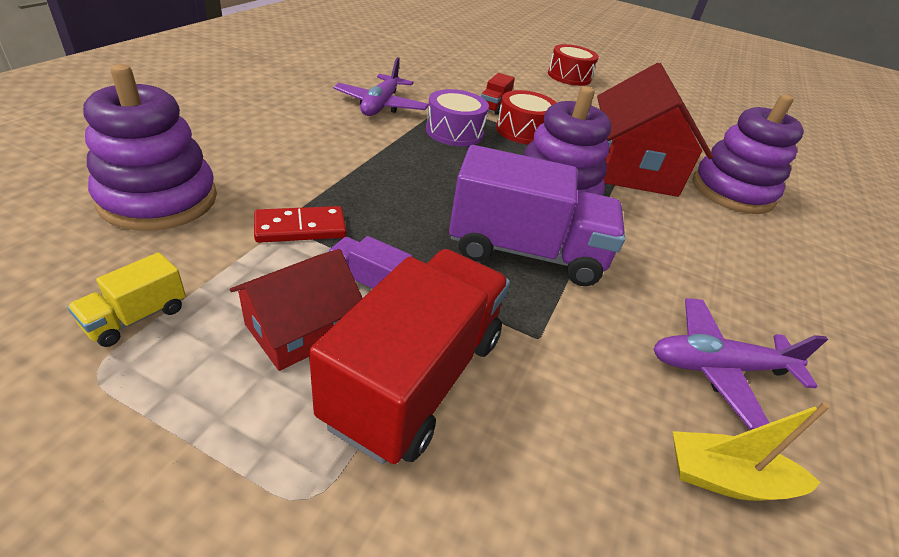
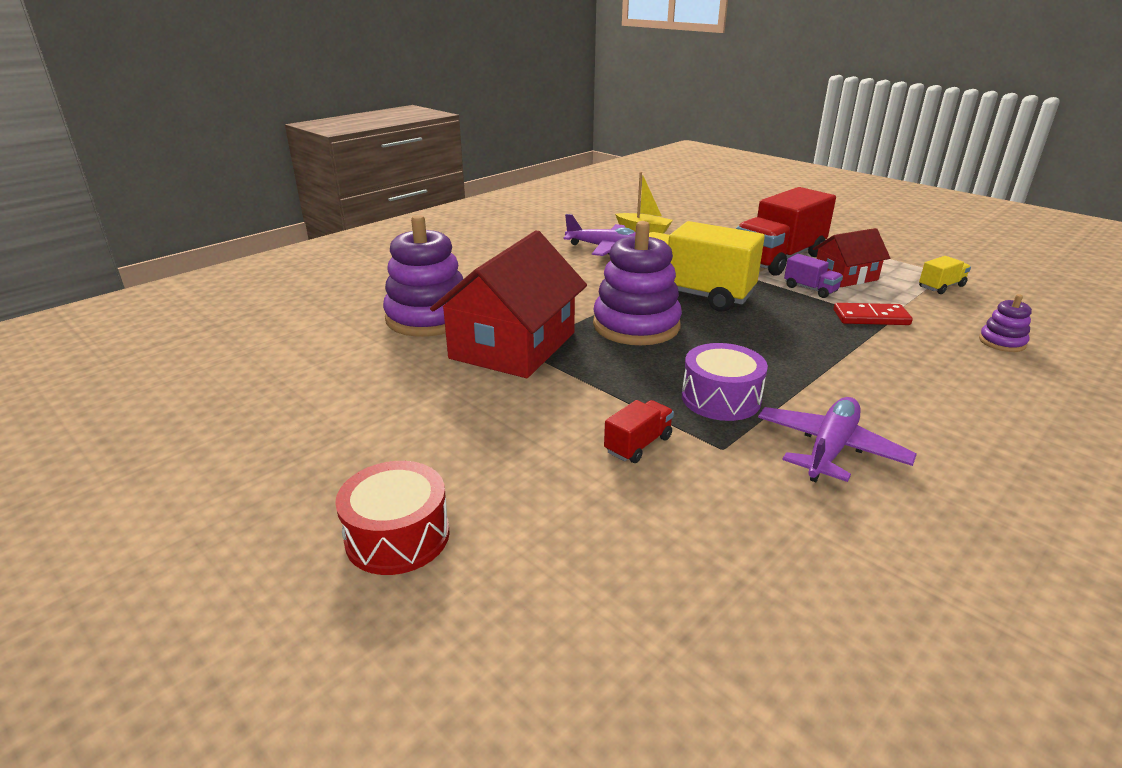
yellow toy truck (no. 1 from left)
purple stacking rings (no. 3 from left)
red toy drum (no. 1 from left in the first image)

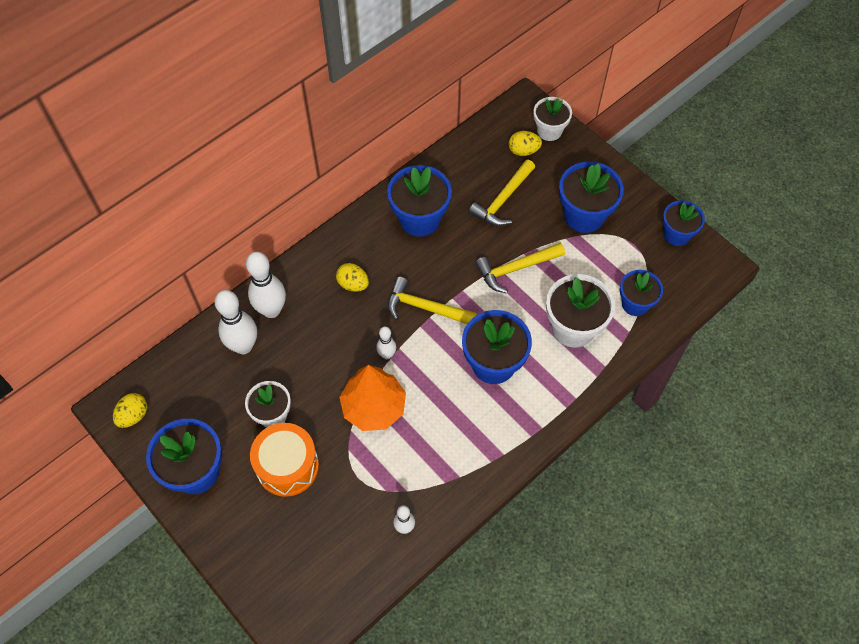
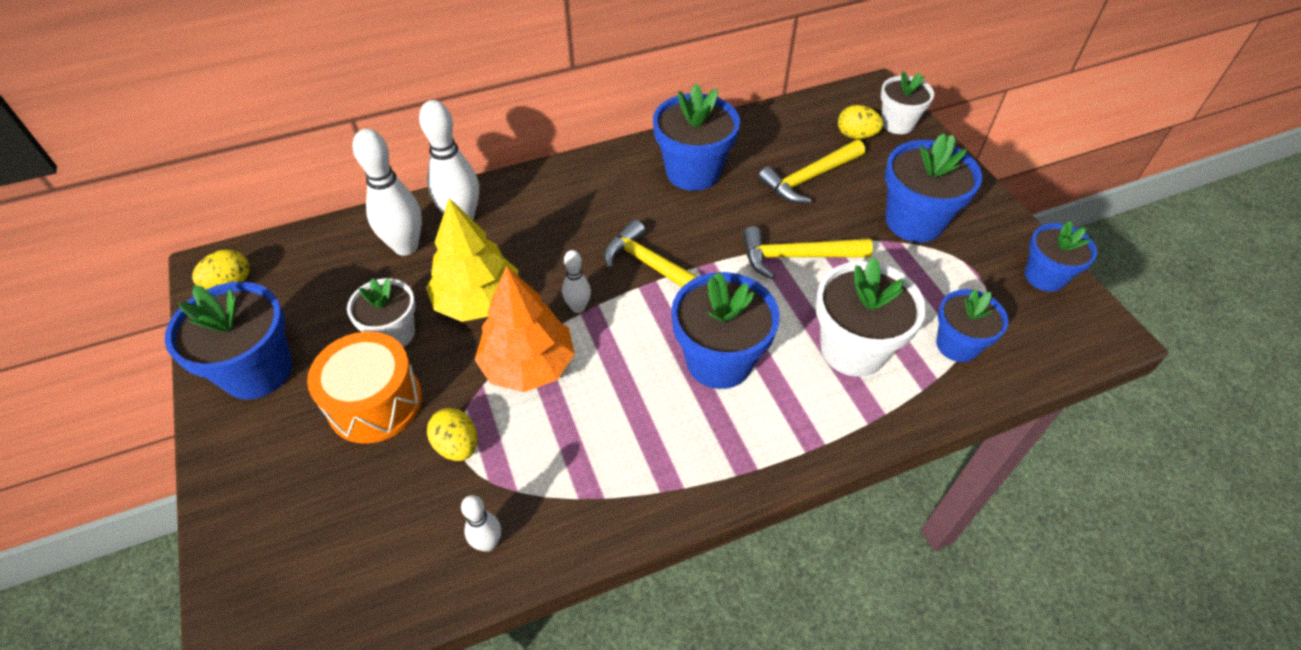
yellow toy tree
yellow egg shape (no. 2 from left)

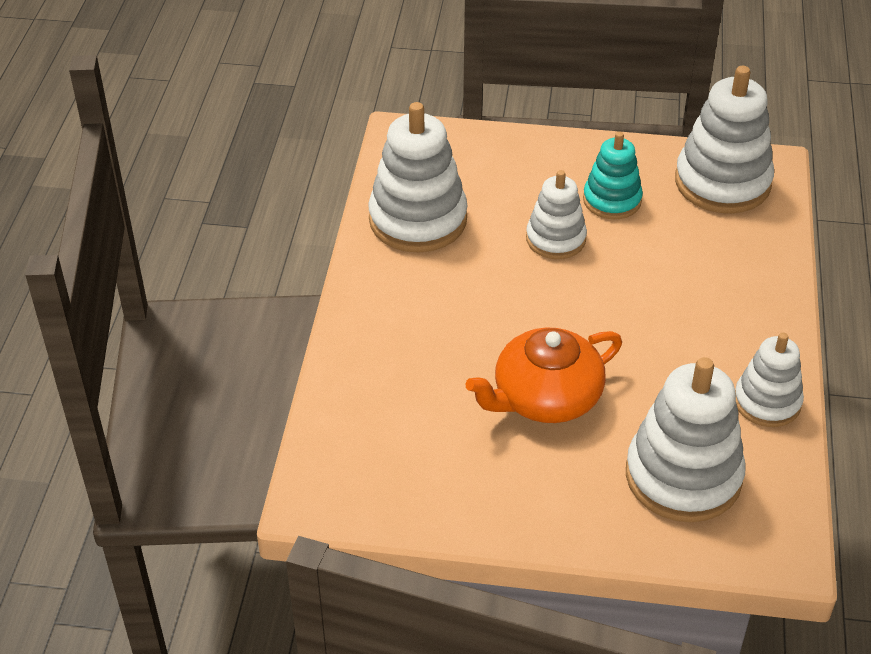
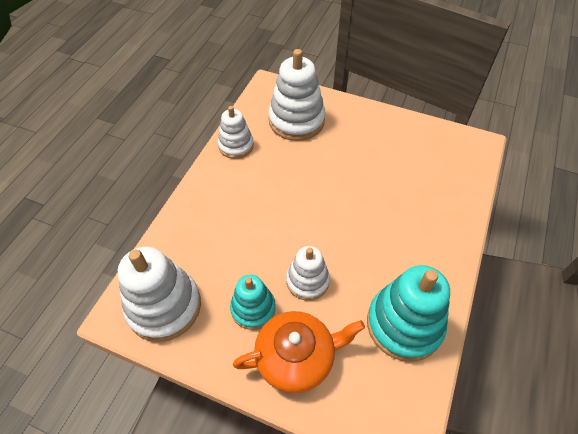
orange-coloured tea pot
teal stacking rings (no. 2 from left)

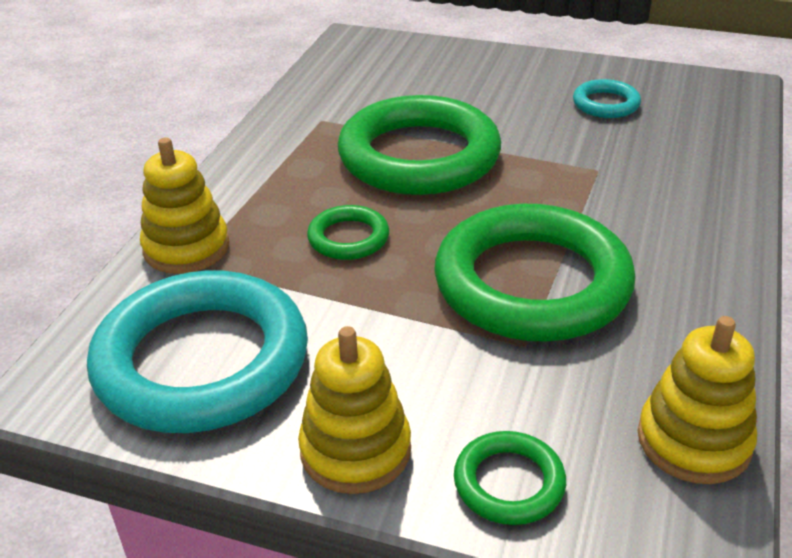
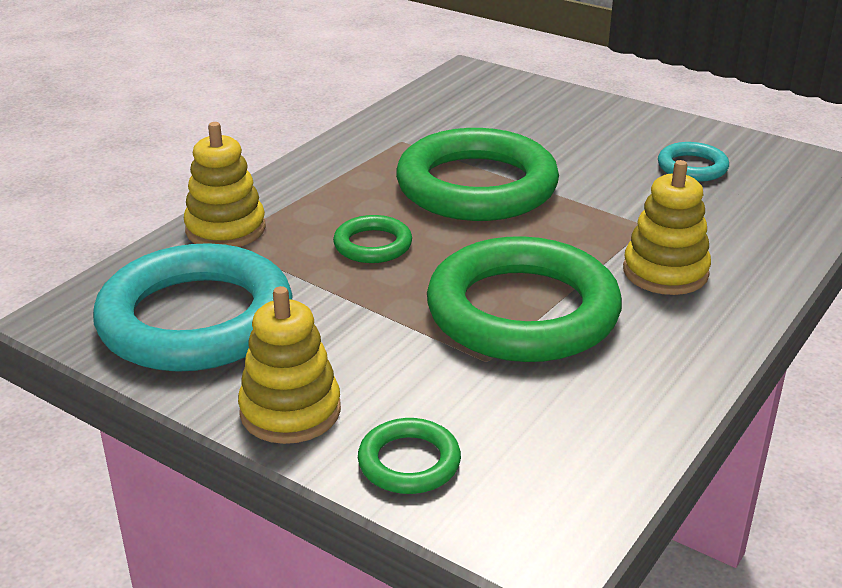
yellow stacking rings (no. 3 from left)

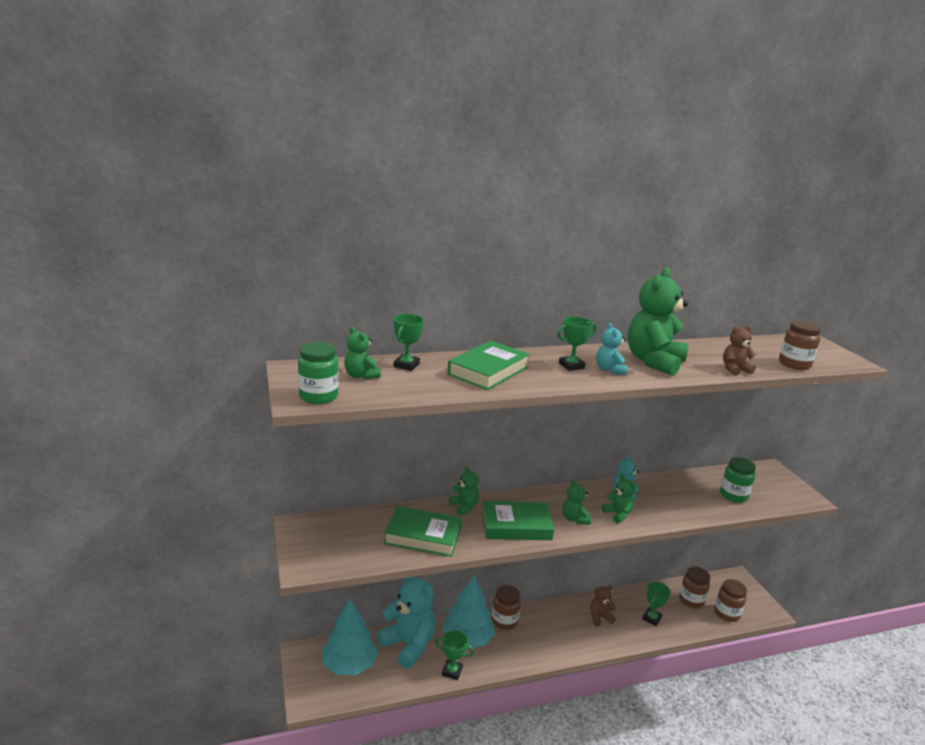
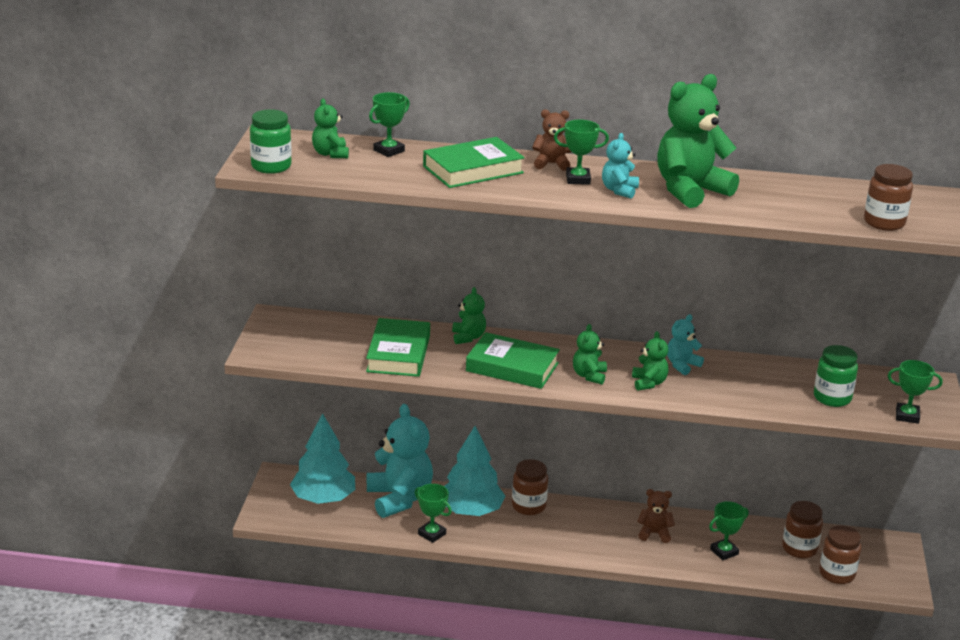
leaf-green book (no. 1 from left)
dark brown teddy (no. 1 from left)
leaf-green trophy (no. 5 from left)

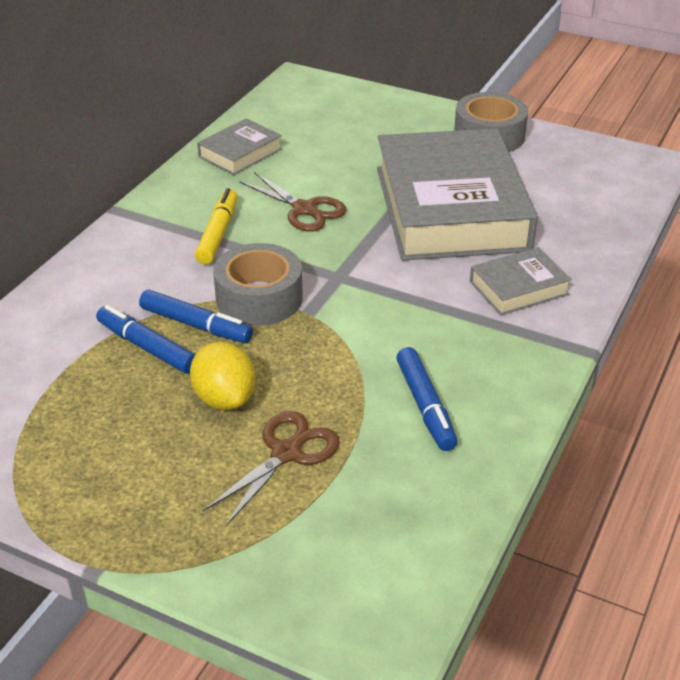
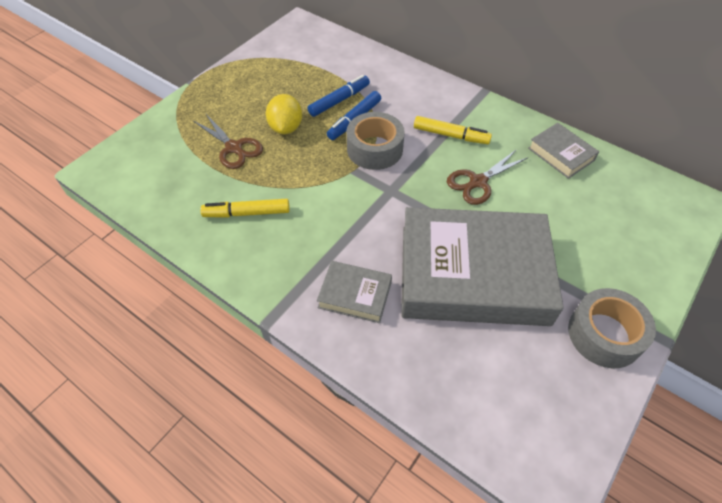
yellow marker pen (no. 1 from left)
yellow lemon
grey book (no. 1 from left)

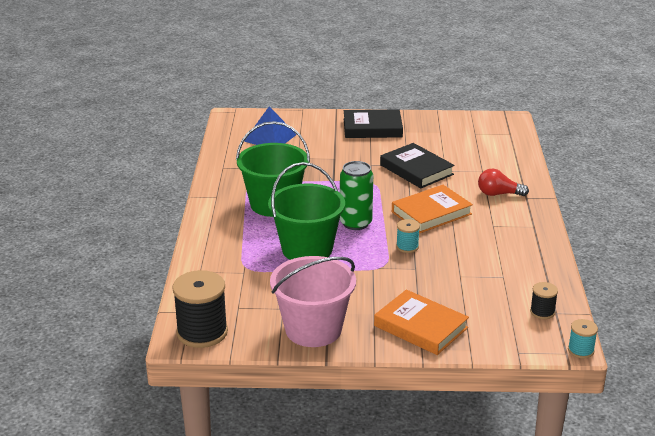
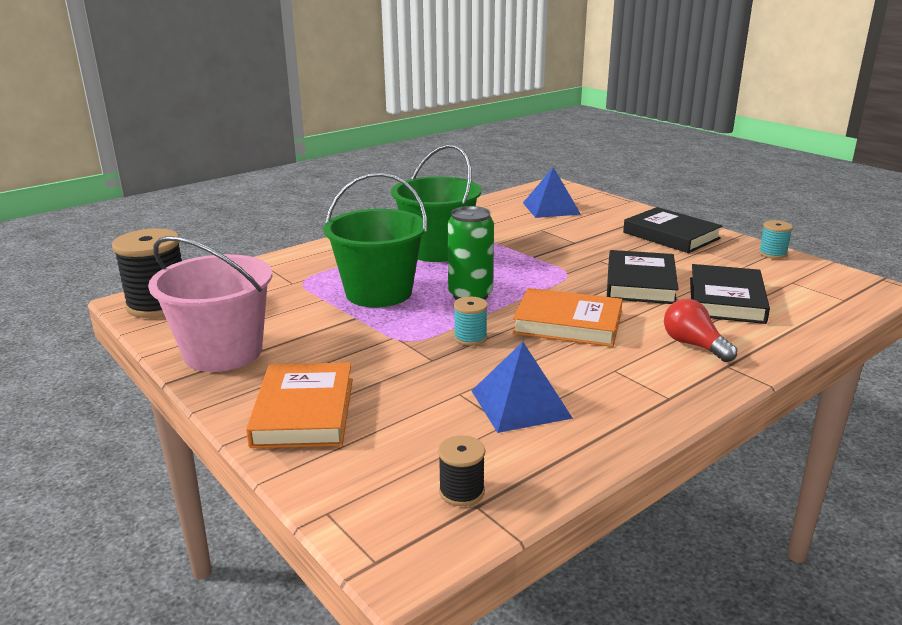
blue solid pyramid (no. 1 from left)
black book (no. 3 from left)
teal bobbin (no. 2 from left)

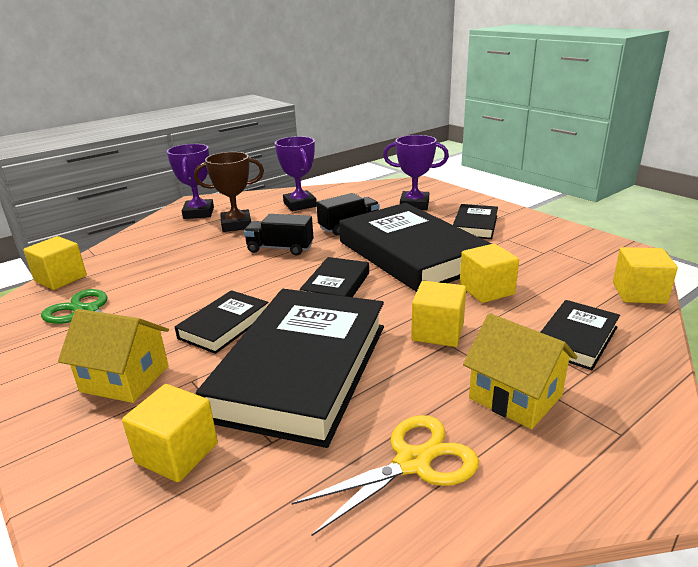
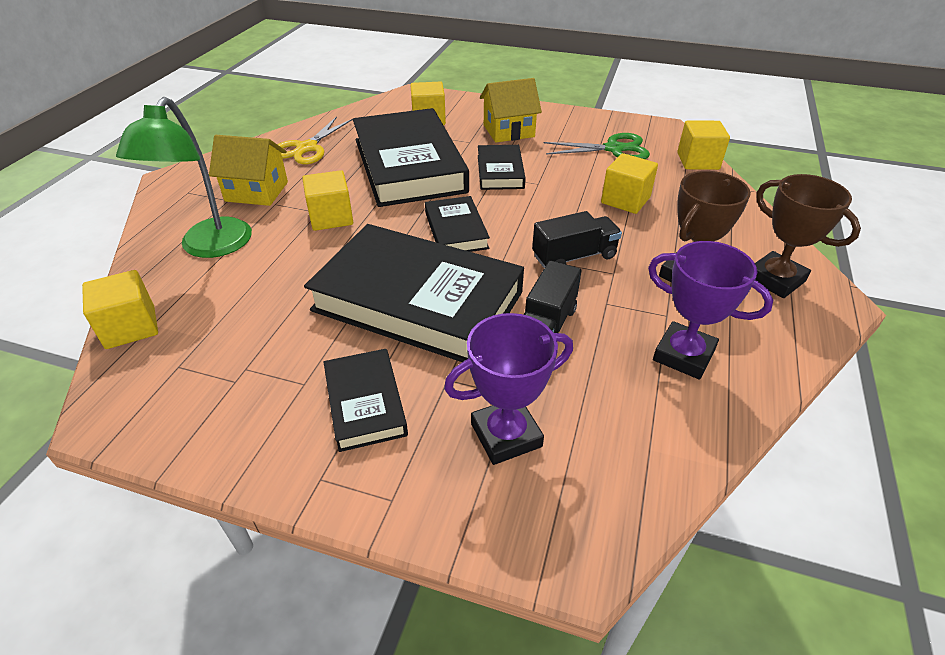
leaf-green desk lamp
yellow cube (no. 4 from left)
dark brown trophy (no. 2 from left)

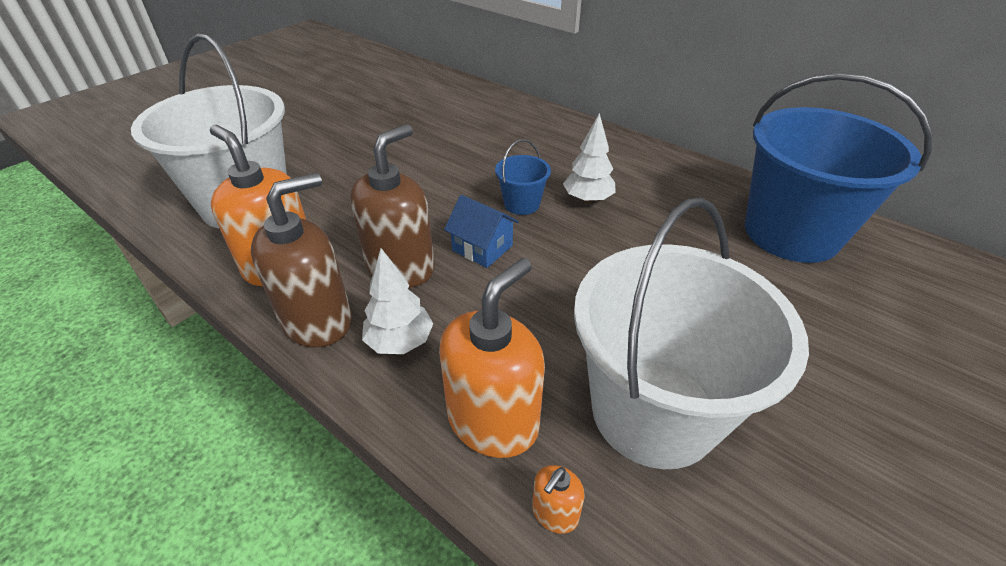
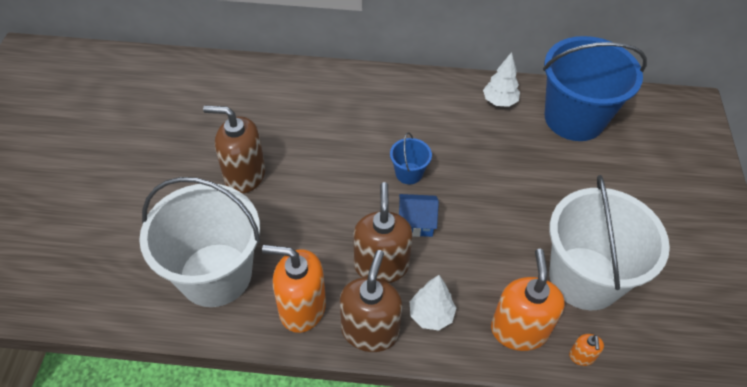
dark brown pump bottle (no. 1 from left)
pure white toy tree (no. 2 from left)

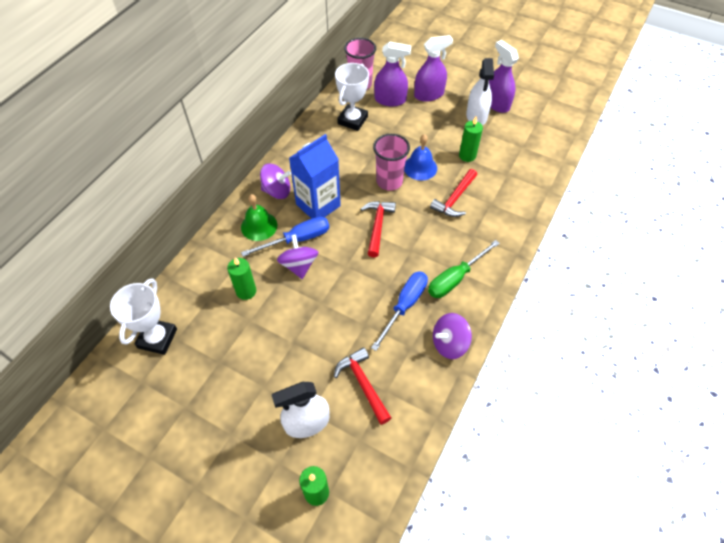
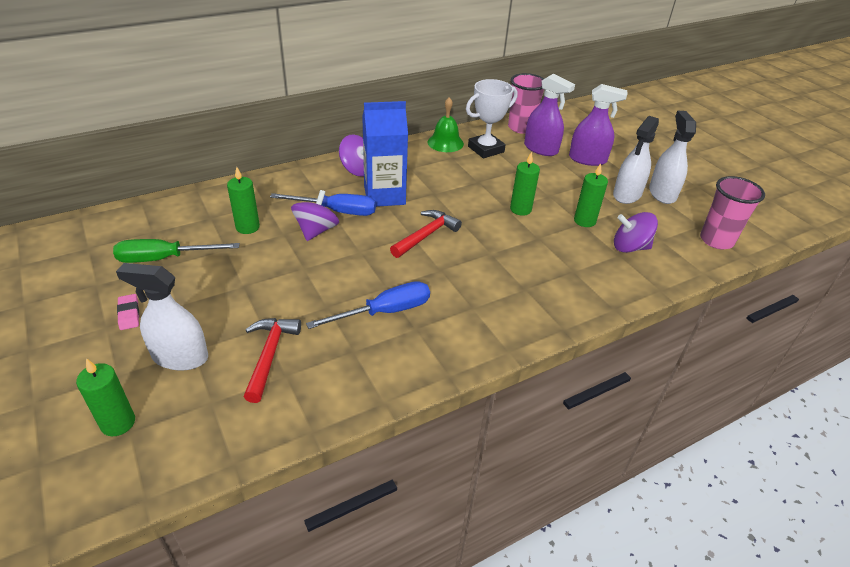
leaf-green flat screwdriver
rose-pink gum eraser
leaf-green hand bell
leaf-green candle (no. 3 from left)
purple spinning top (no. 3 from left)
pure white spray bottle (no. 3 from left)
rose-pink beaker (no. 2 from left)
pure white trophy (no. 1 from left in the first image)
red carpenter's hammer (no. 3 from left in the first image)

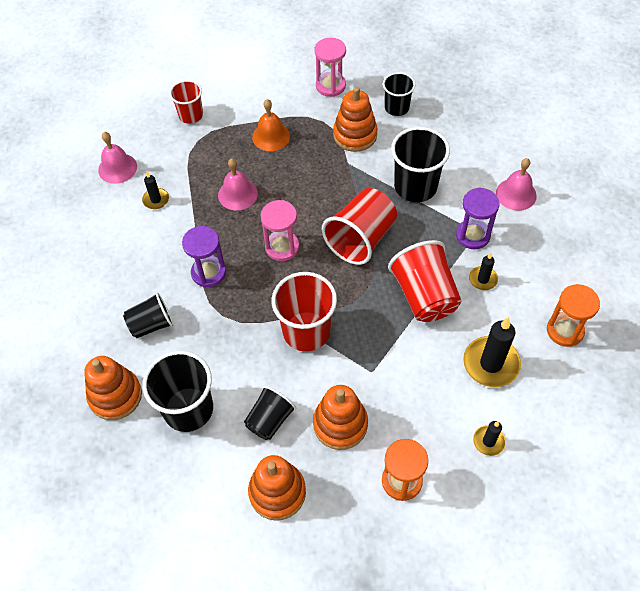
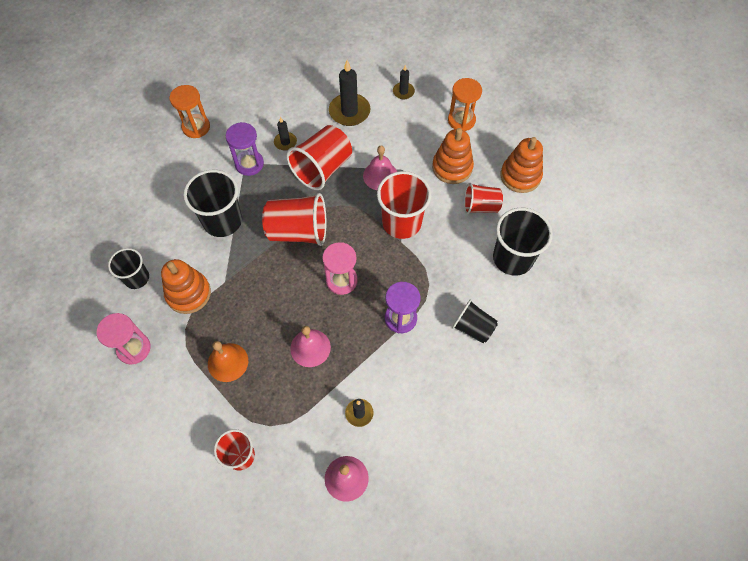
orange-coloured sandglass (no. 1 from left)
rose-pink hand bell (no. 3 from left)
red beaker (no. 5 from left)
orange-coloured stacking rings (no. 1 from left in the first image)

